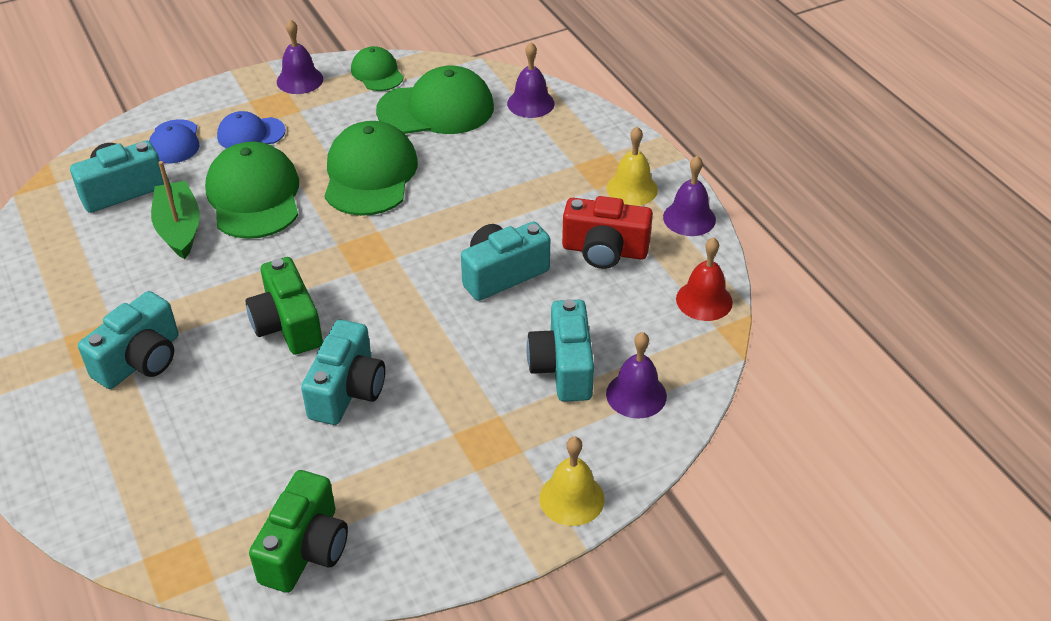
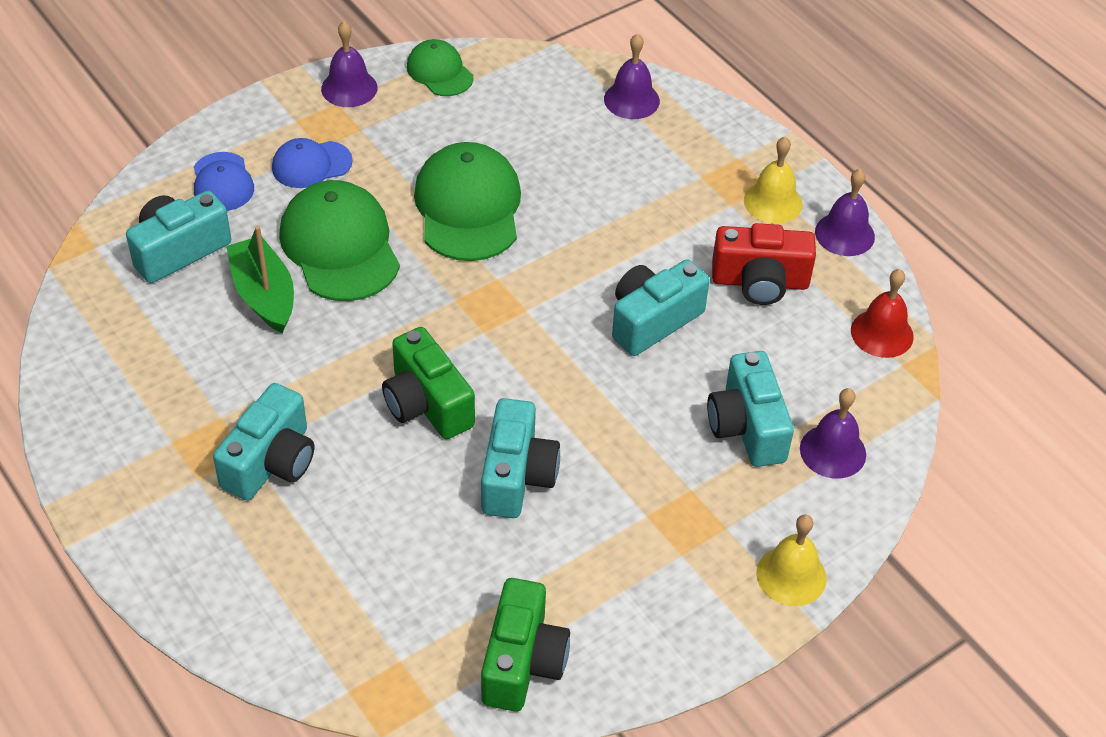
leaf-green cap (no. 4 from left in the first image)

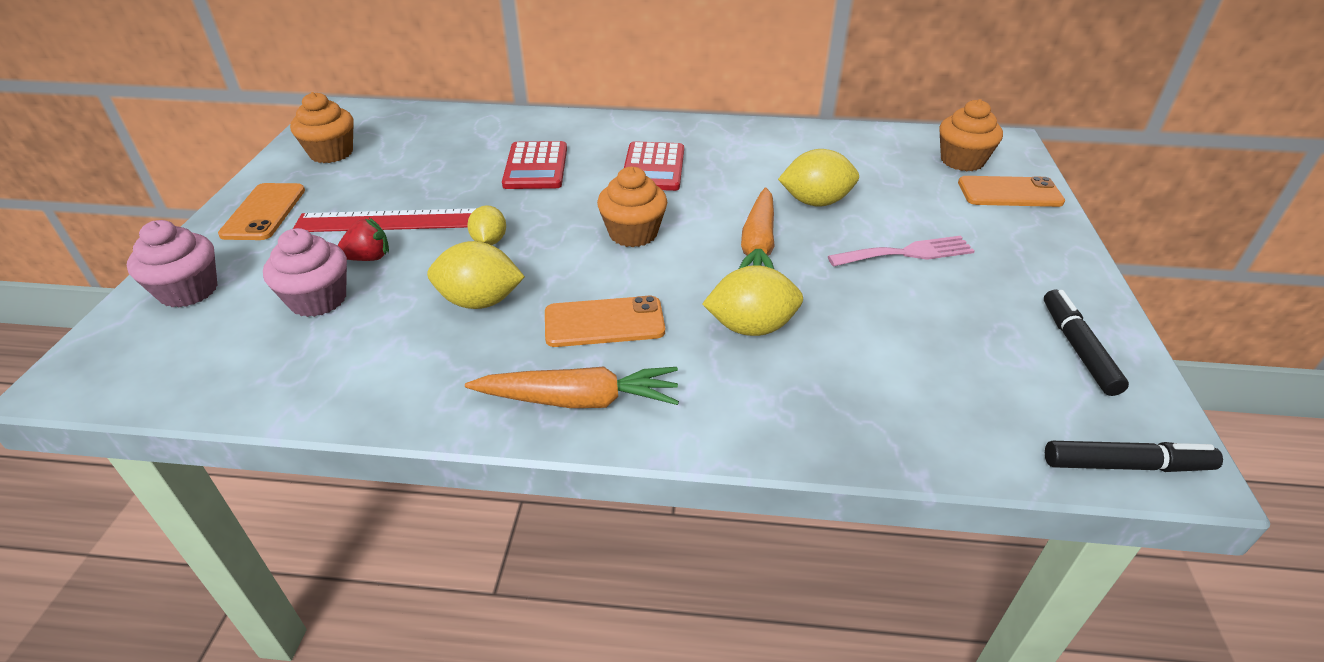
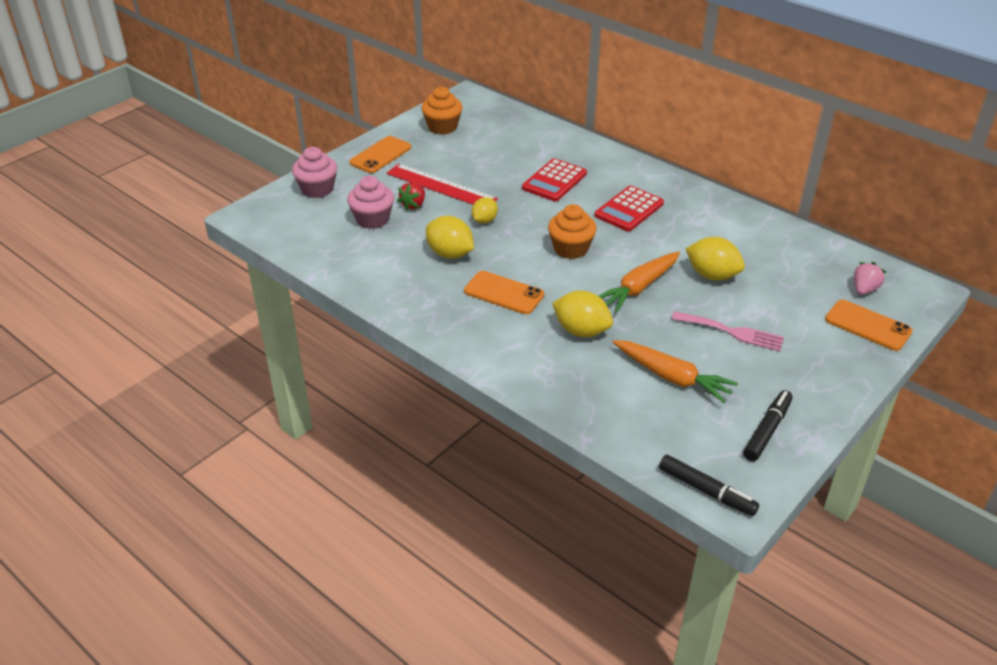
red toy strawberry
orange-coloured toy carrot (no. 2 from left)
rose-pink toy strawberry

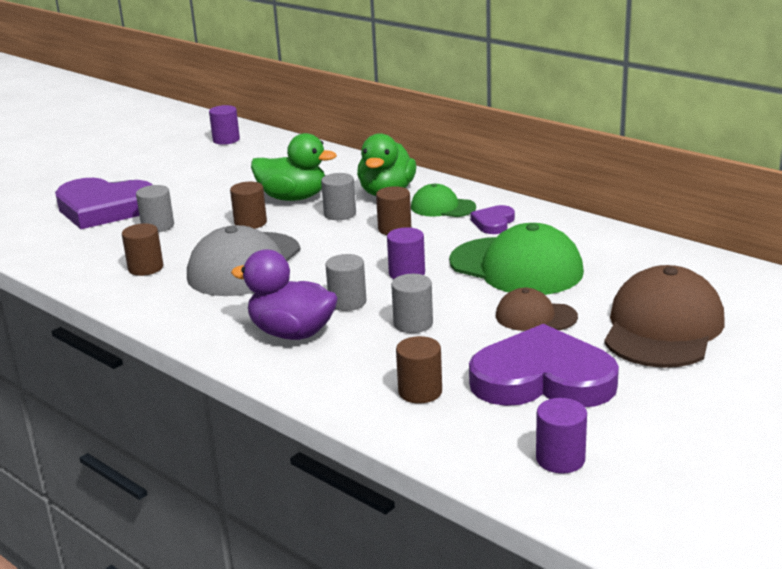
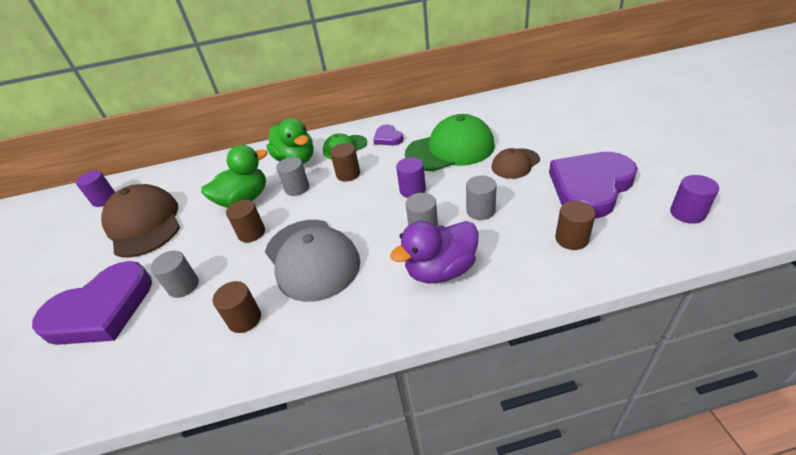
dark brown cap (no. 1 from left)

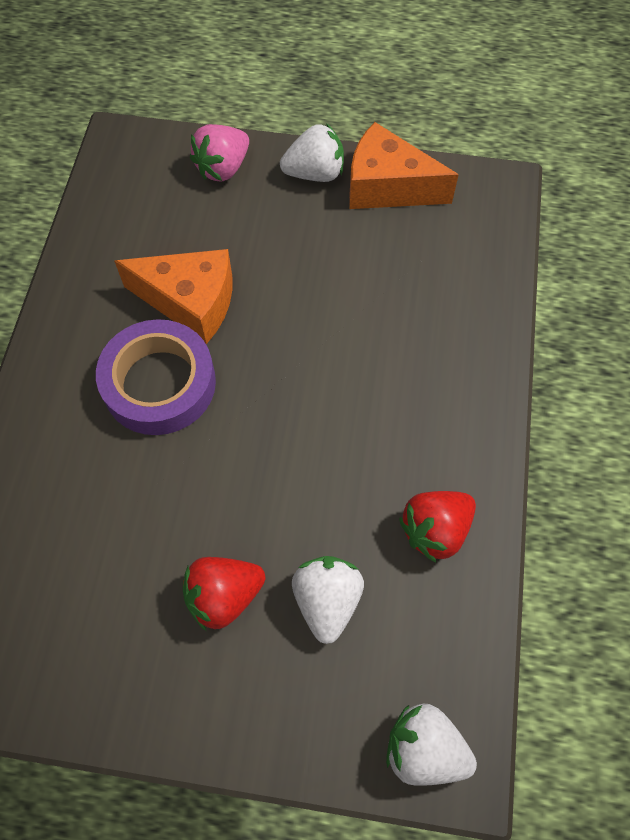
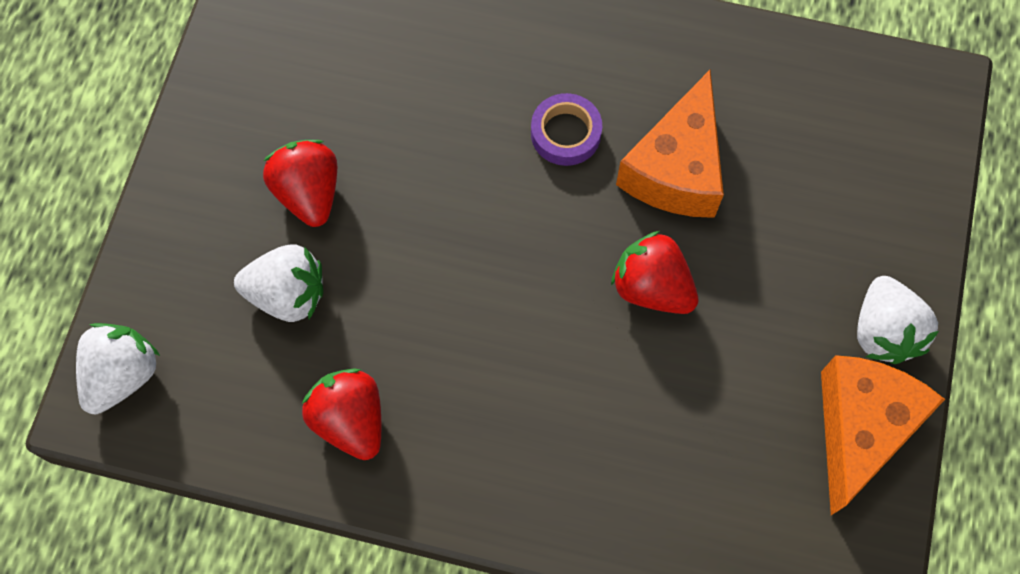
purple tape
red toy strawberry (no. 3 from left)
rose-pink toy strawberry

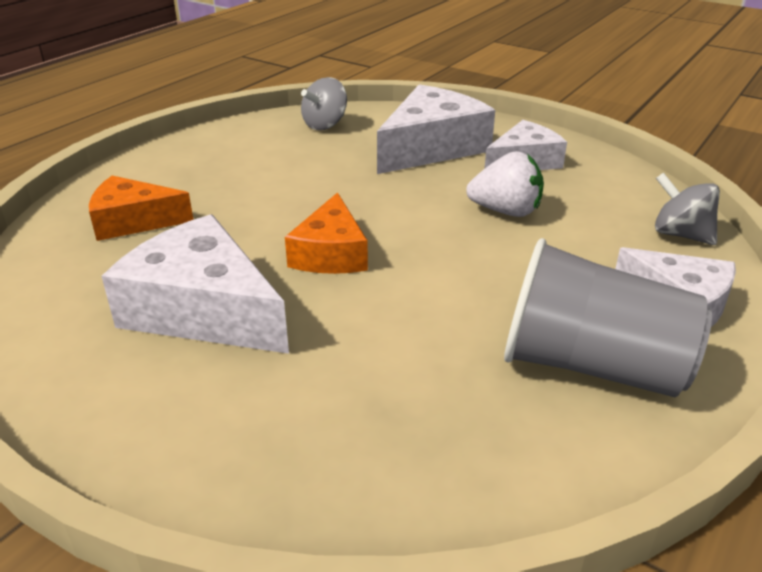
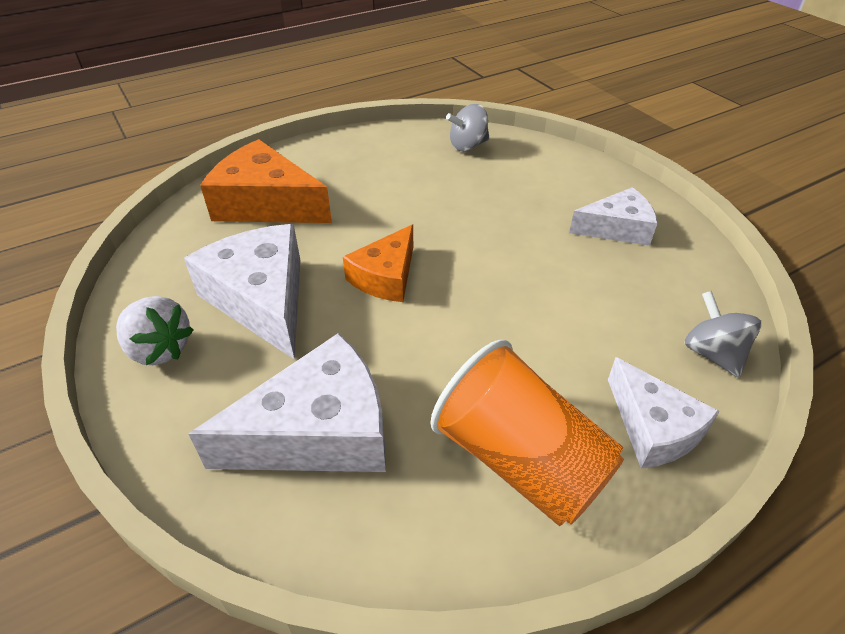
pure white toy strawberry
pure white piece of cheese (no. 2 from left)
orange-coloured piece of cheese (no. 1 from left)
orange-coloured beaker

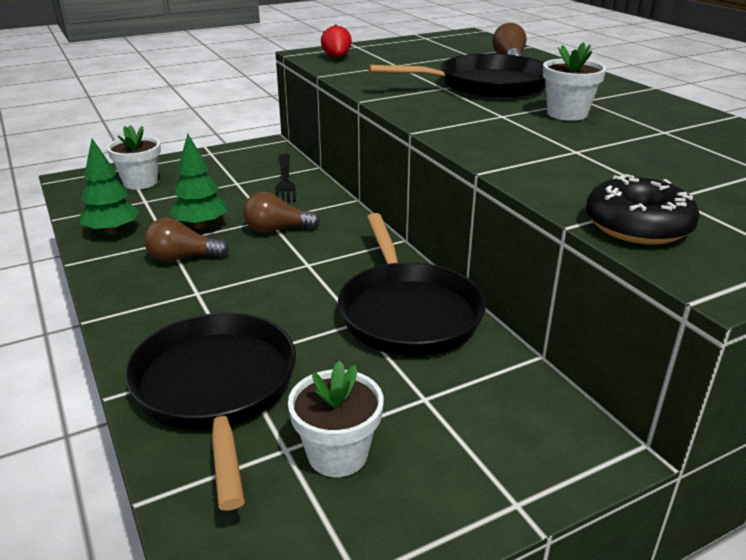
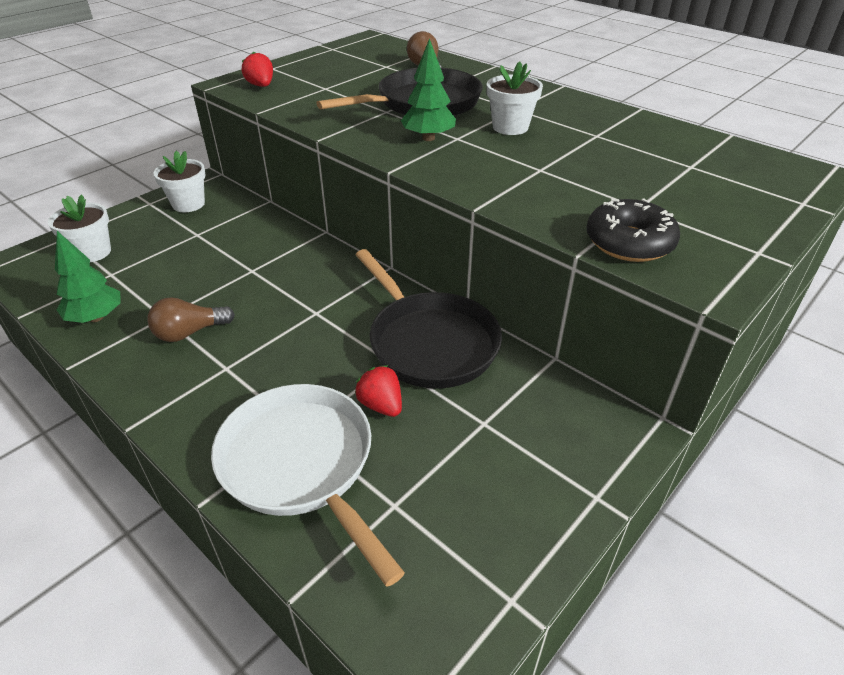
pure white plant pot (no. 2 from left)
pure white pan
red toy strawberry (no. 2 from left)
leaf-green toy tree (no. 2 from left)
dark brown light bulb (no. 2 from left in the first image)
black dinner fork

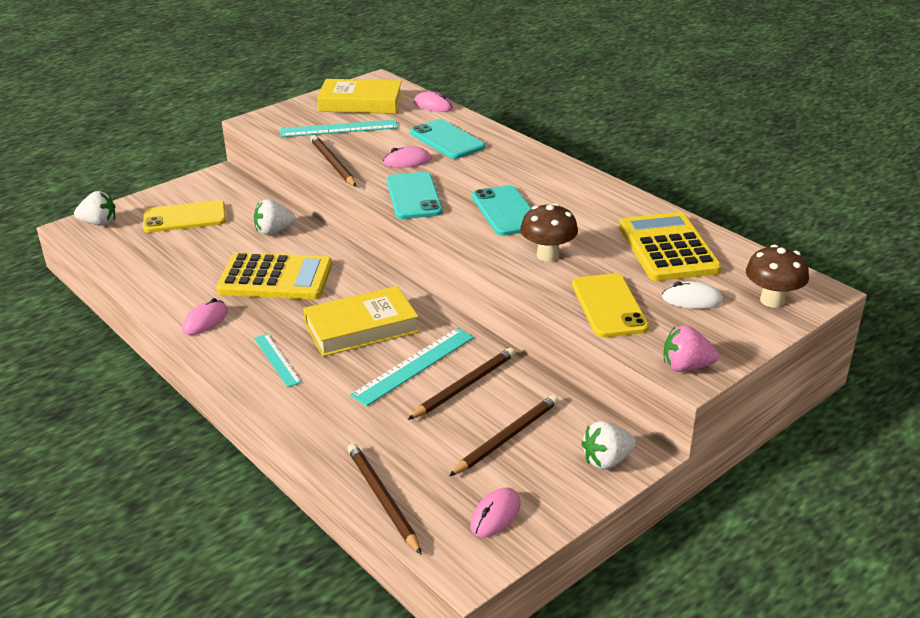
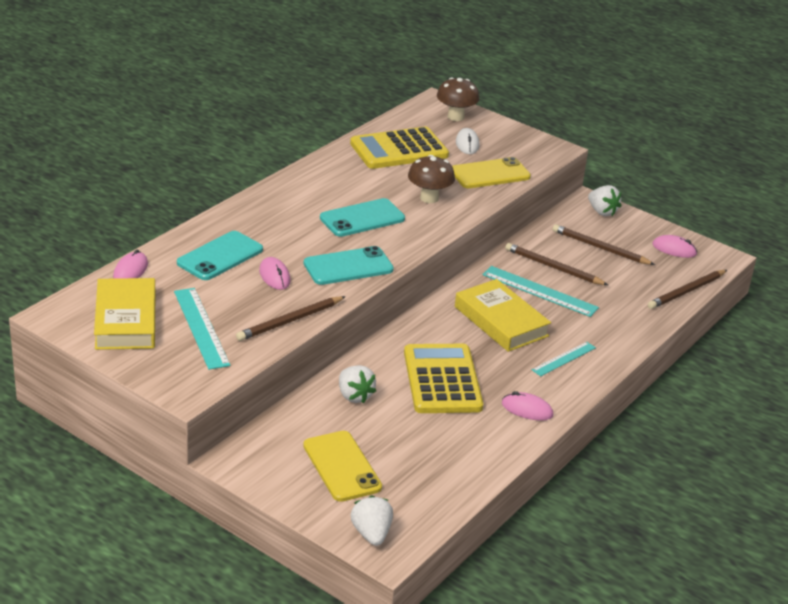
rose-pink toy strawberry

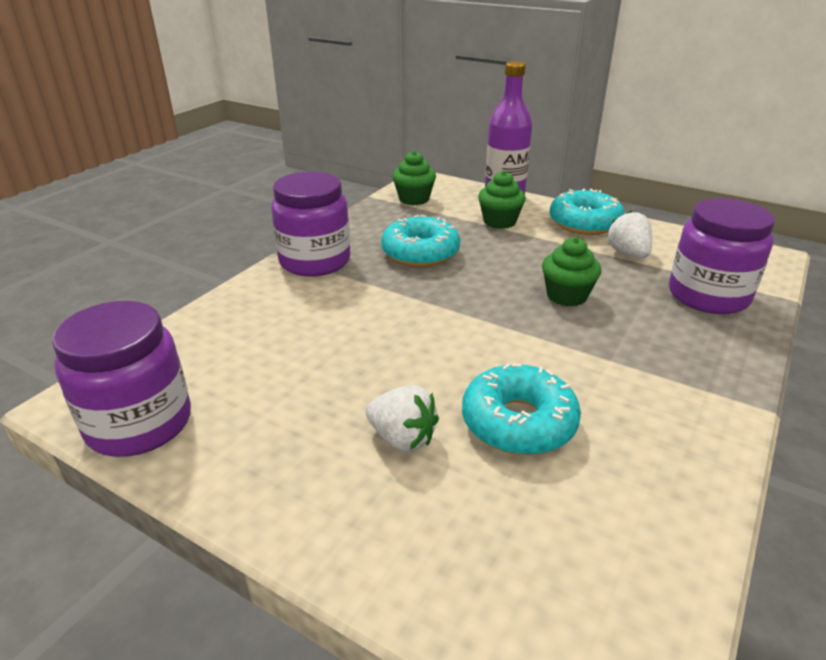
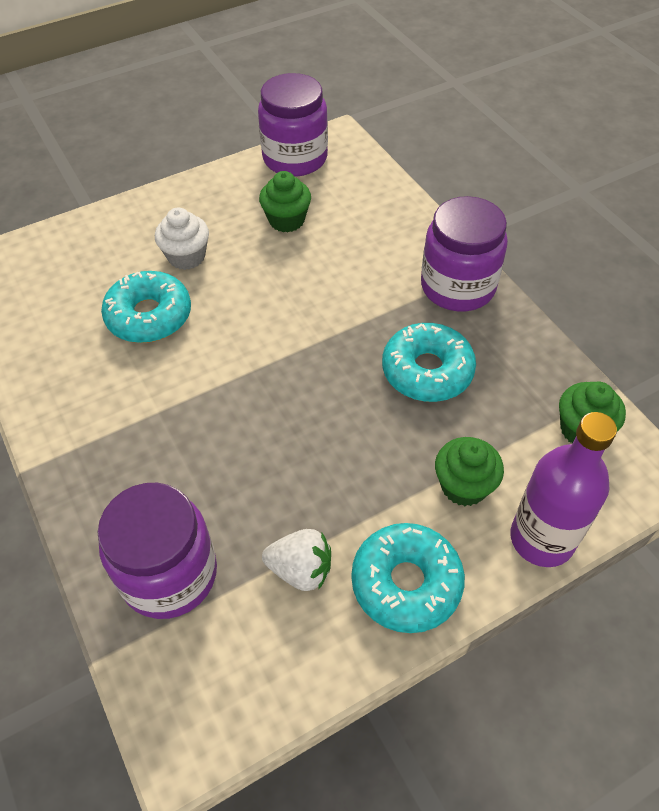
pure white cupcake
leaf-green cupcake (no. 1 from left)

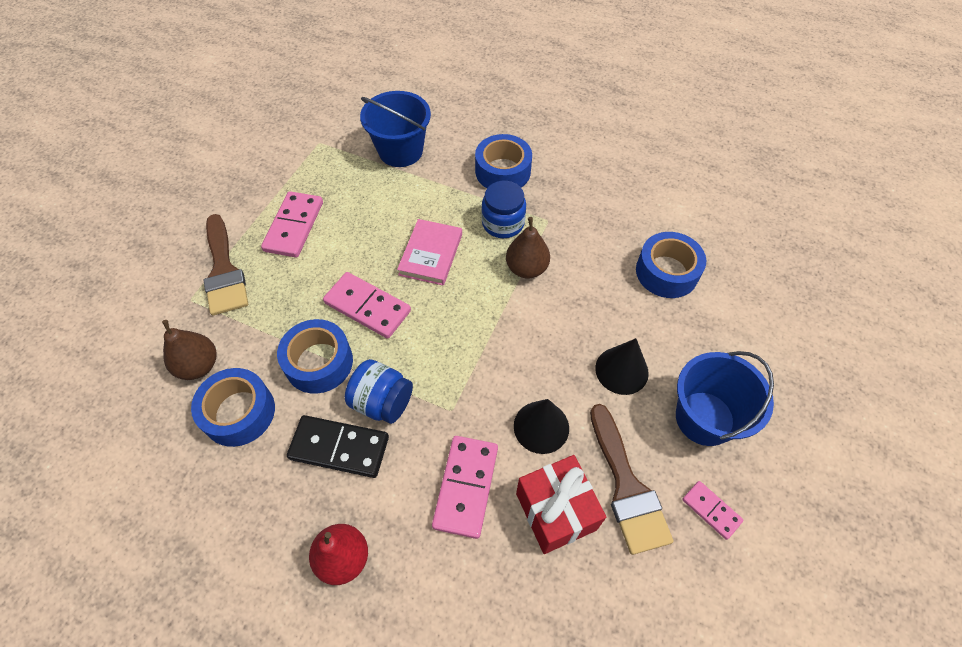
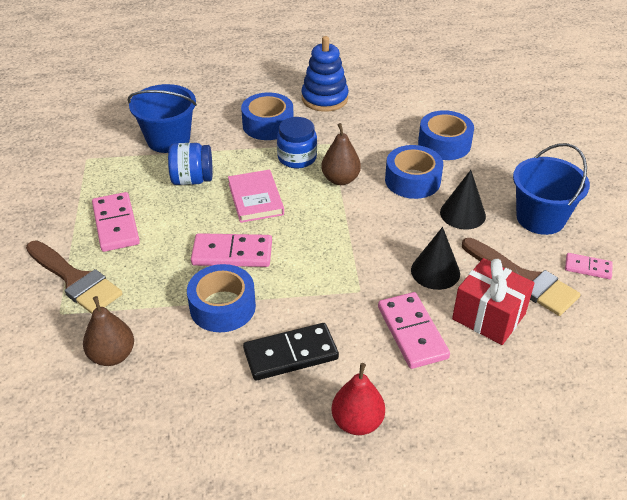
blue preserve jar (no. 1 from left)
blue stacking rings
blue tape (no. 3 from left)

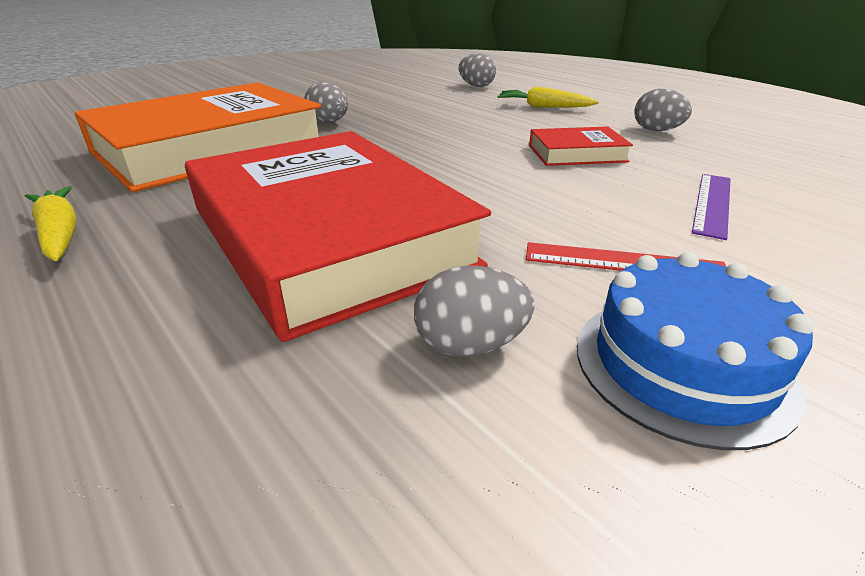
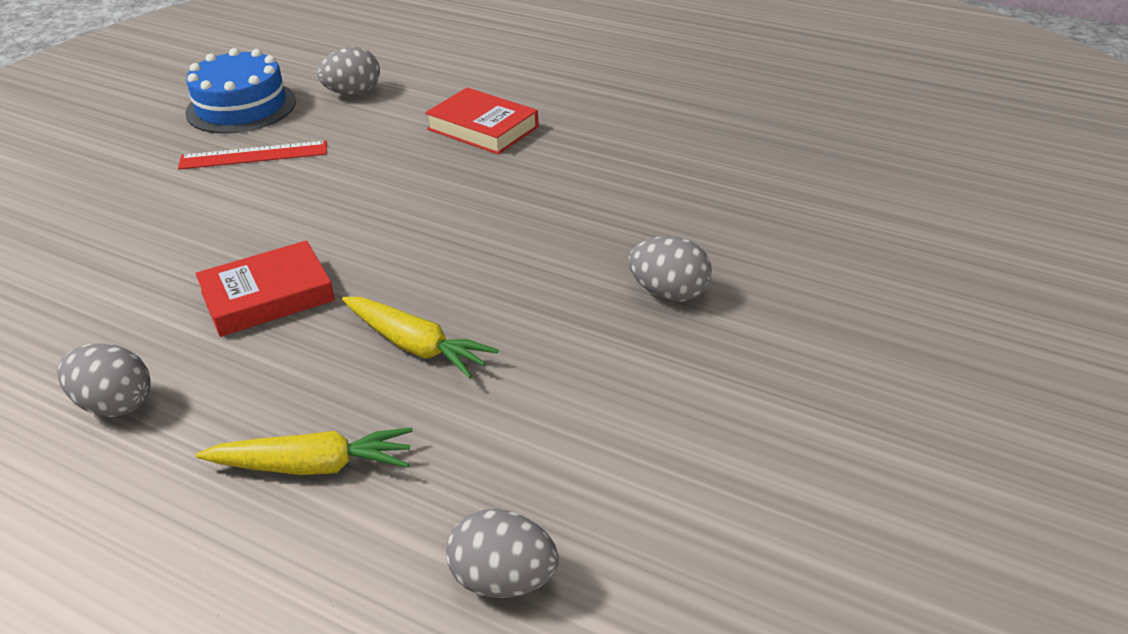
yellow toy carrot (no. 2 from left)
red book (no. 2 from left)
orange-coloured book
purple measuring stick

